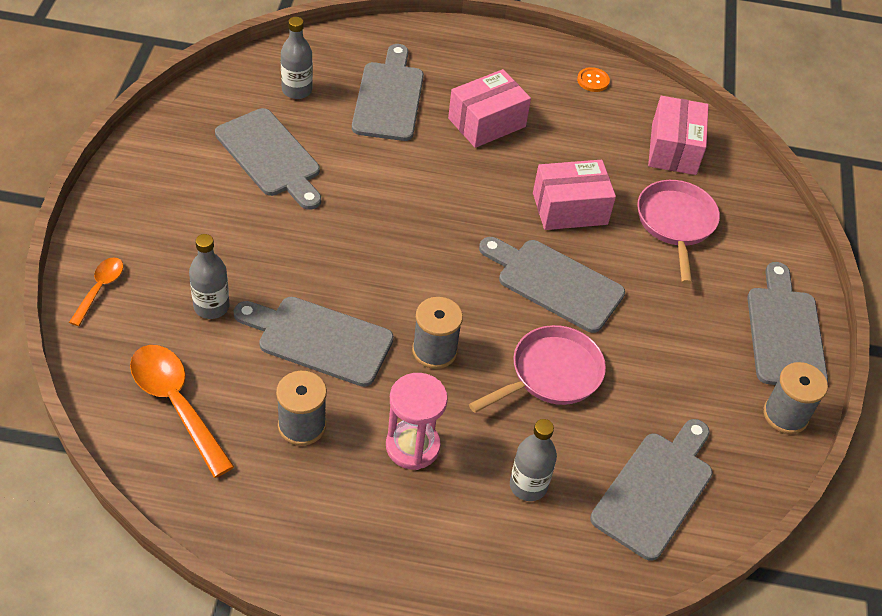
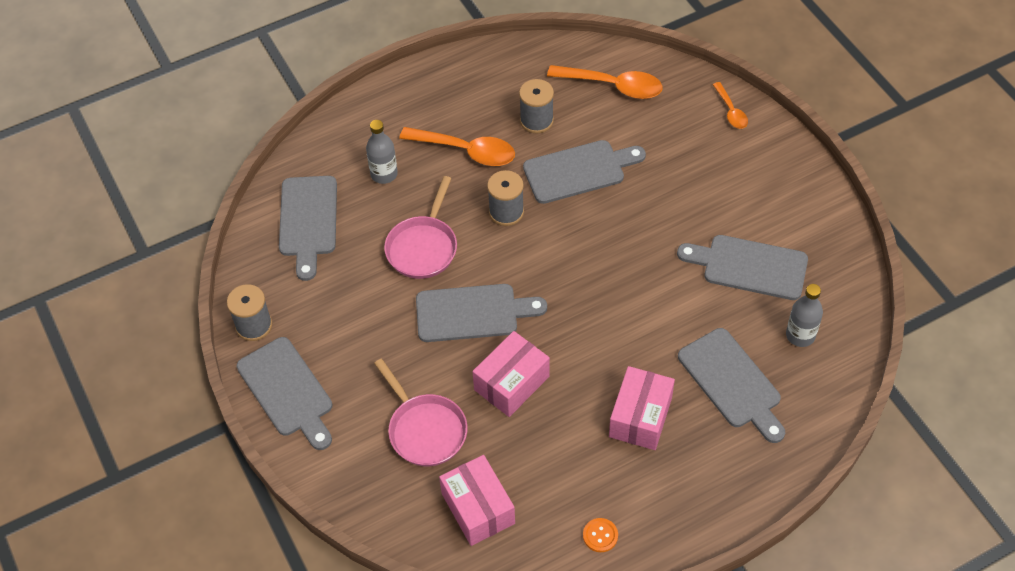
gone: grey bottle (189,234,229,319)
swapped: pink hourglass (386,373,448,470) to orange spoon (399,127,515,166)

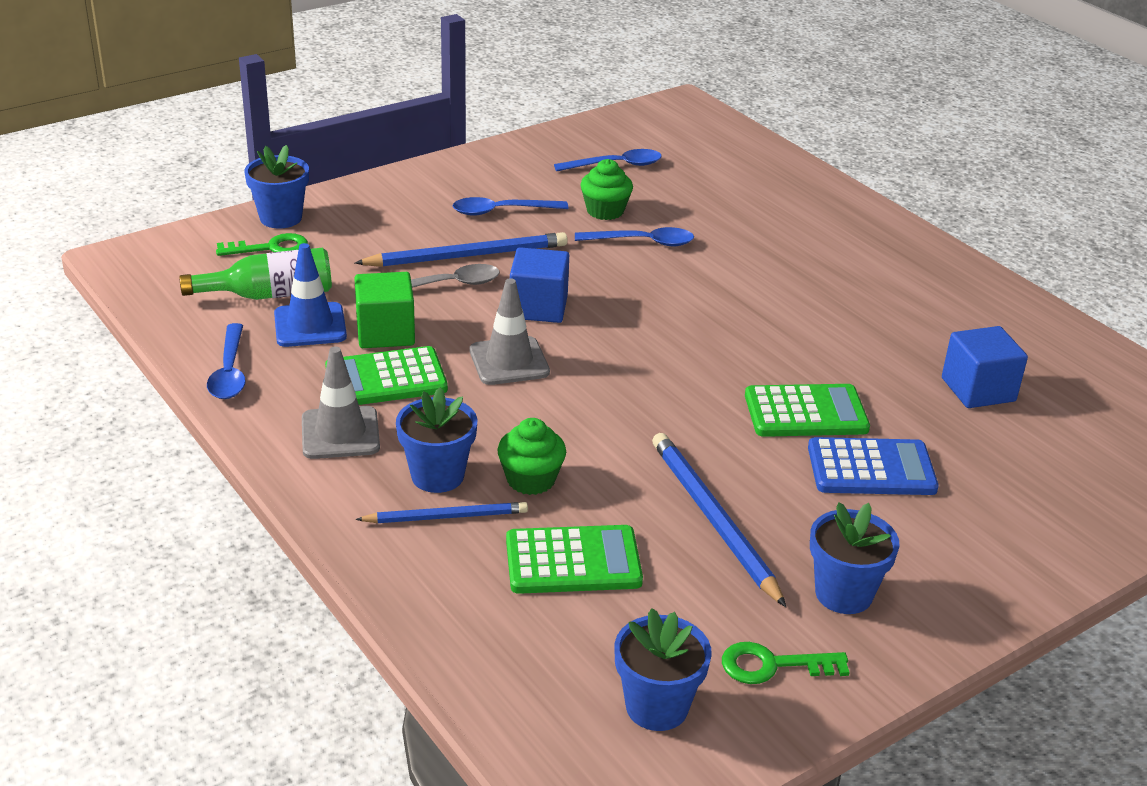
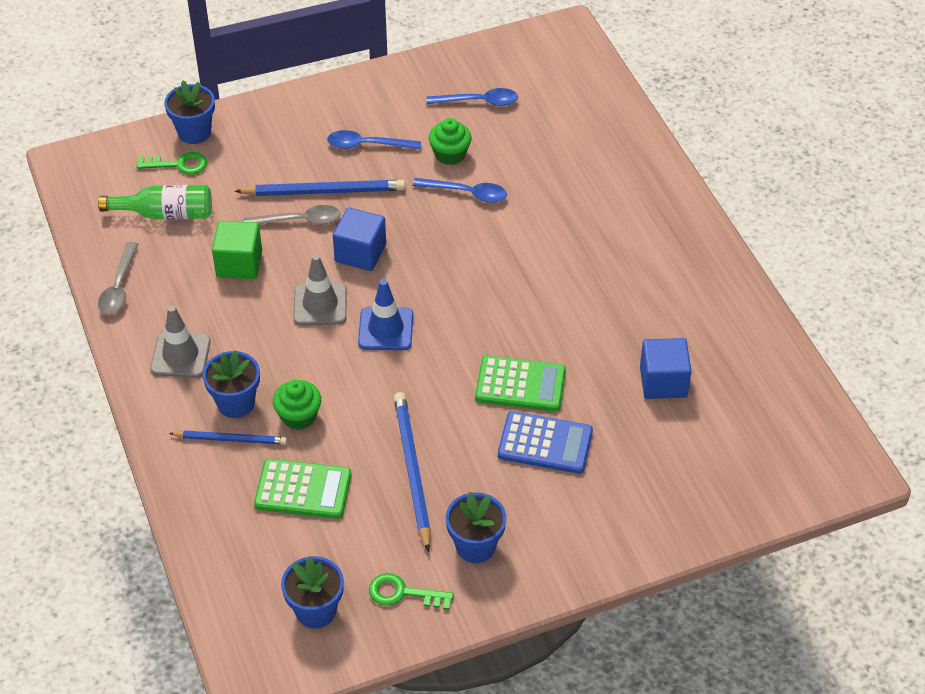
gone: green calculator (325,346,448,405)
shifted: blue traffic cone (274,243,347,347) to (358,279,413,350)
repainted: blue spoon (207,323,246,399) to grey spoon (98,242,138,315)

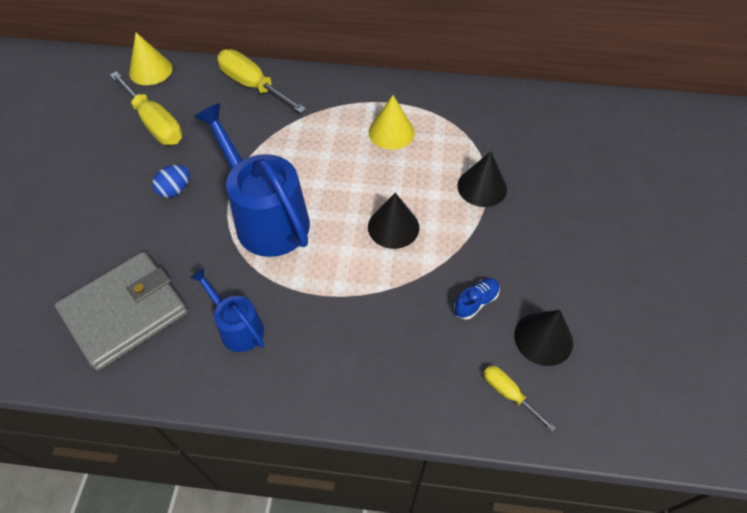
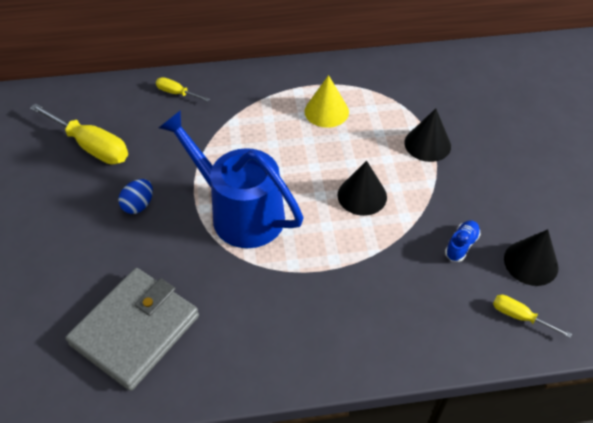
gone: yellow cone (129,32,173,85); blue watering can (190,268,264,352)
scaled: yellow screwdriver (217,49,306,113) = (156,77,210,102) x0.51

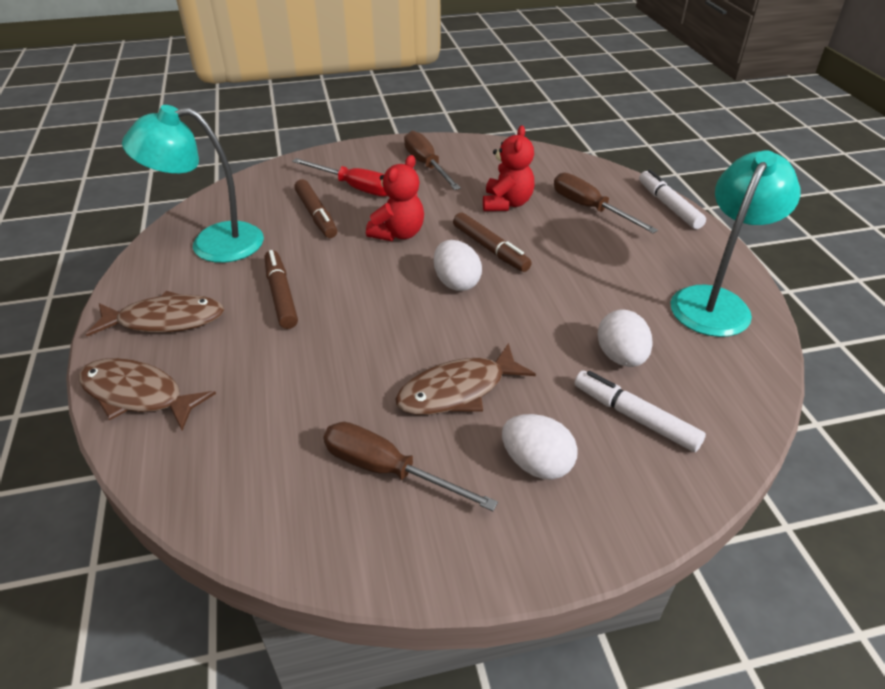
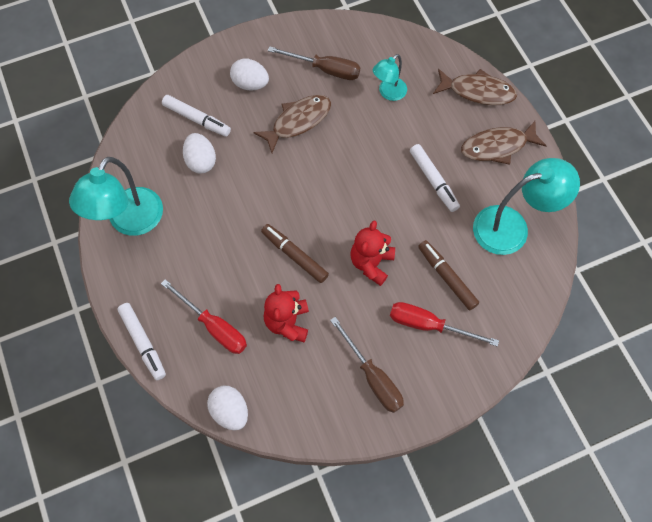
new: turquoise lamp (373,54,407,101)
shifted: white egg (434,240,482,291) to (207,386,248,430)
repainted: brown marker (265,250,298,329) to white marker (410,144,460,212); brown screwdriver (554,173,658,233) to red screwdriver (161,279,247,354)

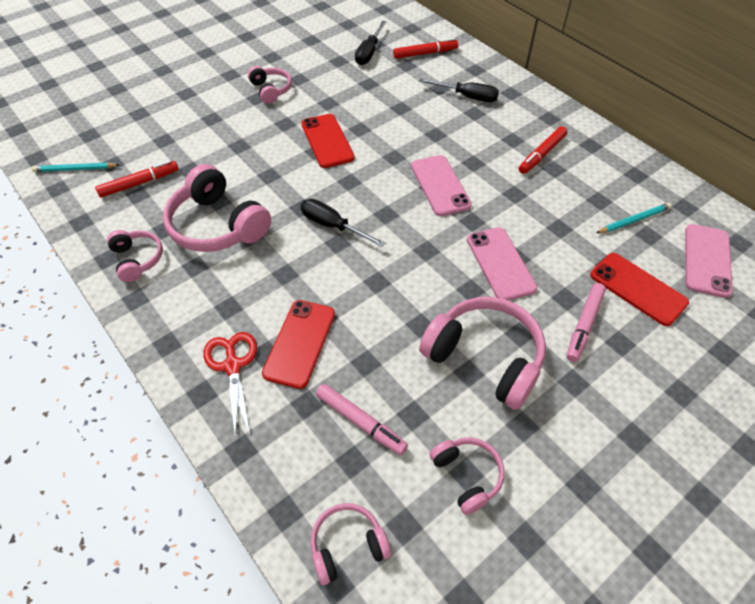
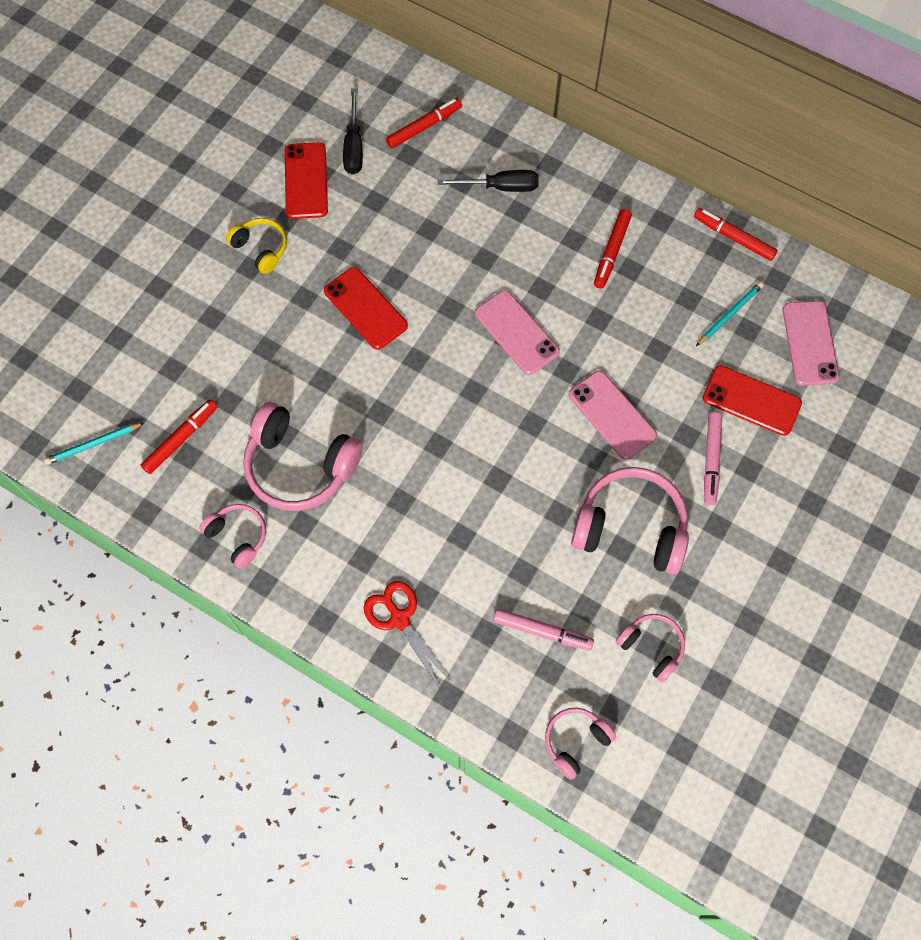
gone: black screwdriver (301,199,386,247)
new: red marker (694,208,778,261)
shifted: red phone (262,300,335,389) to (285,142,328,219)
repainted: pink headphones (248,66,292,104) to yellow headphones (226,218,287,274)

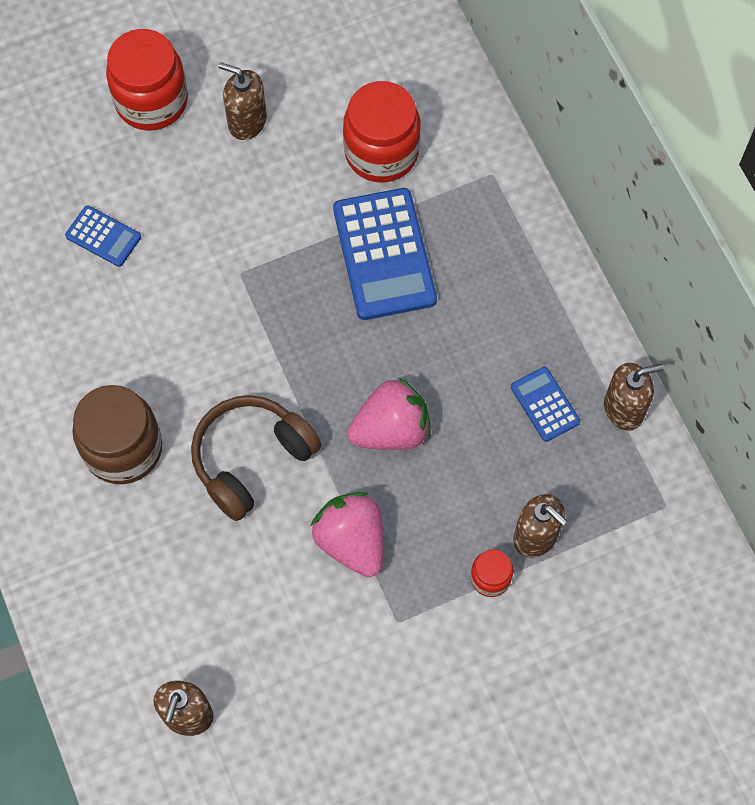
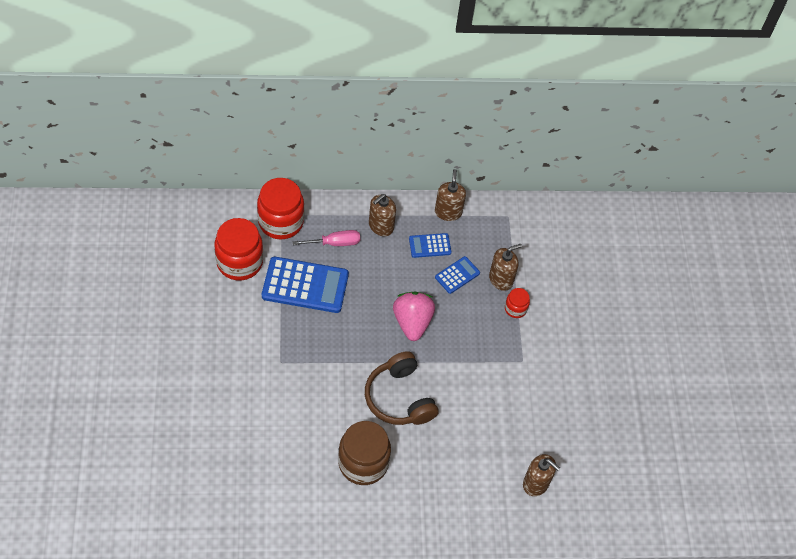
gone: pink strawberry (311,492,384,577)
new: pink screwdriver (292,230,360,246)
shifted: blue calculator (65,205,141,267) to (435,256,480,294); red jar (106,29,188,131) to (257,178,304,239); brown soap dispenser (219,62,267,140) to (369,194,396,236)

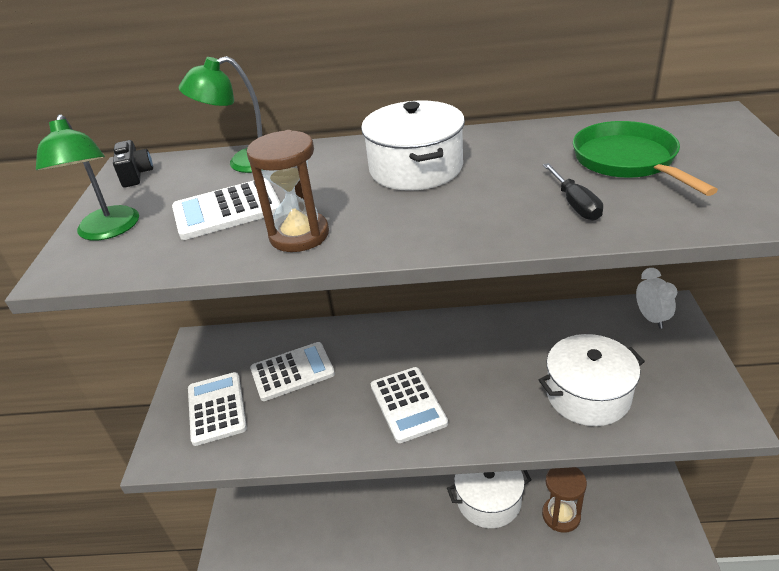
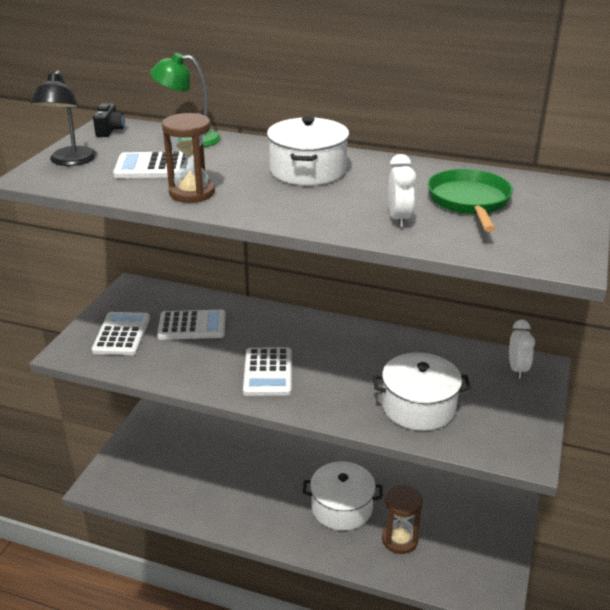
swapped: black screwdriver (543,163,603,221) to white clock (388,154,416,228)
repainted: green lamp (36,114,139,241) to black lamp (31,70,96,166)

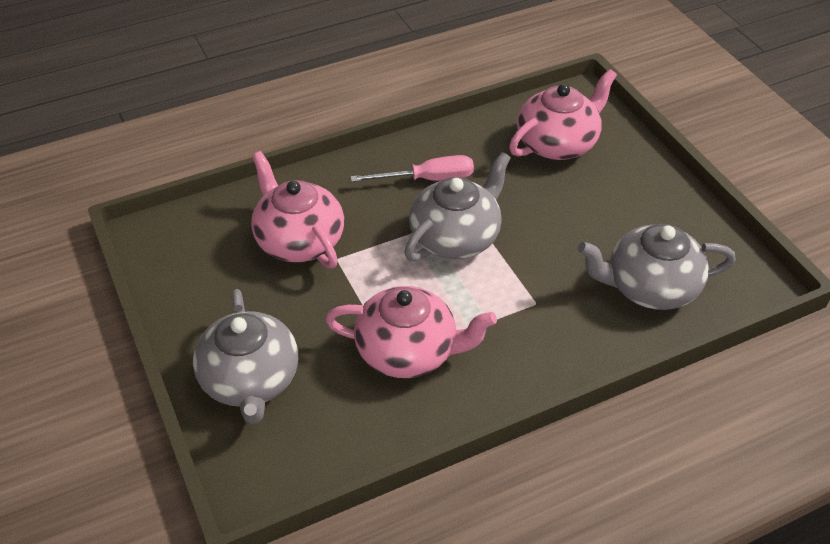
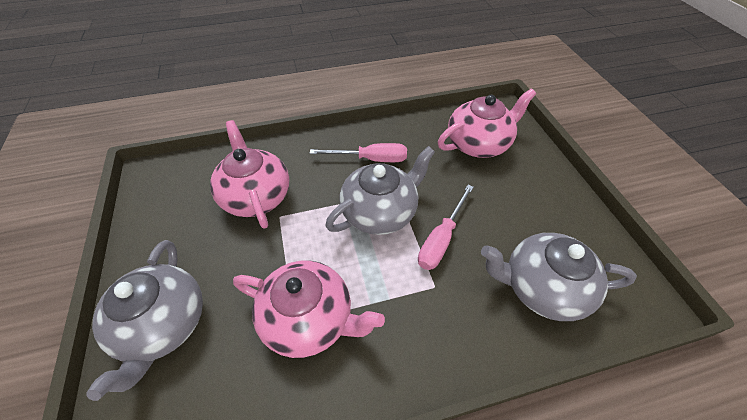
new: pink screwdriver (418,185,474,270)

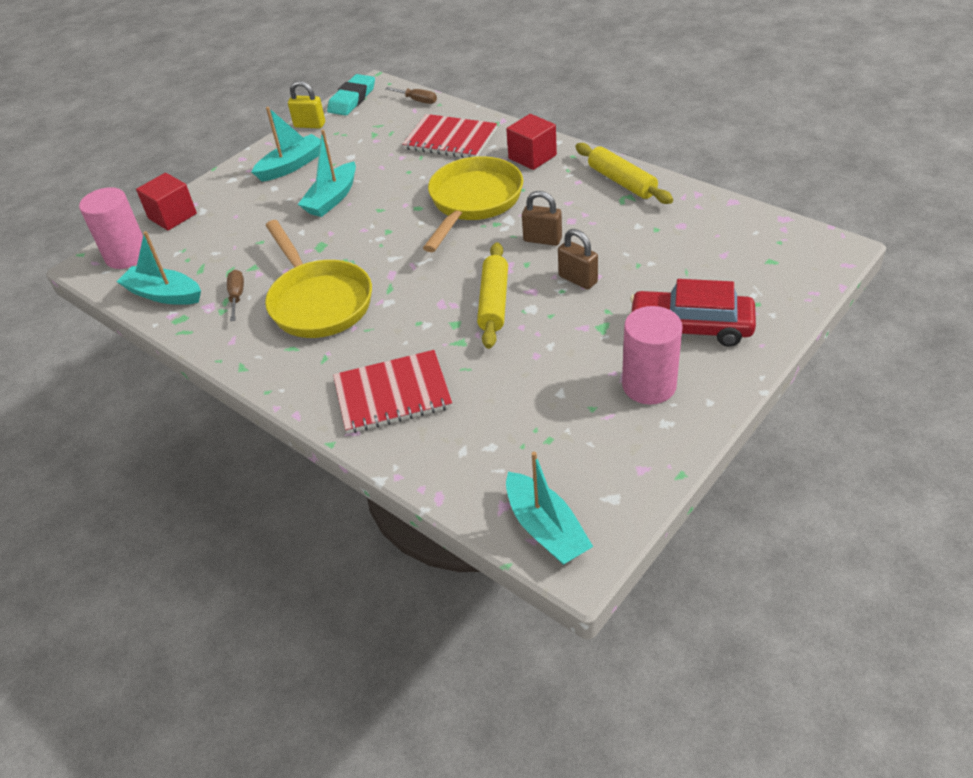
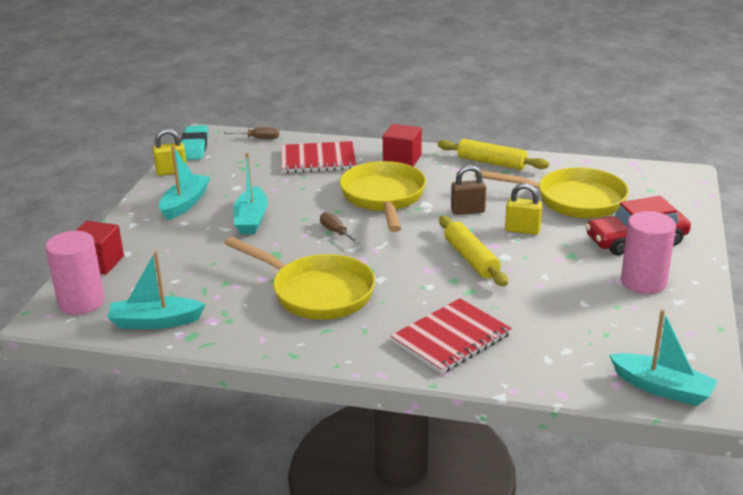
new: yellow pan (474,167,629,219)
shifted: brown screwdriver (227,270,244,321) to (320,212,361,244)
repainted: brown padlock (558,229,598,290) to yellow padlock (505,183,542,235)

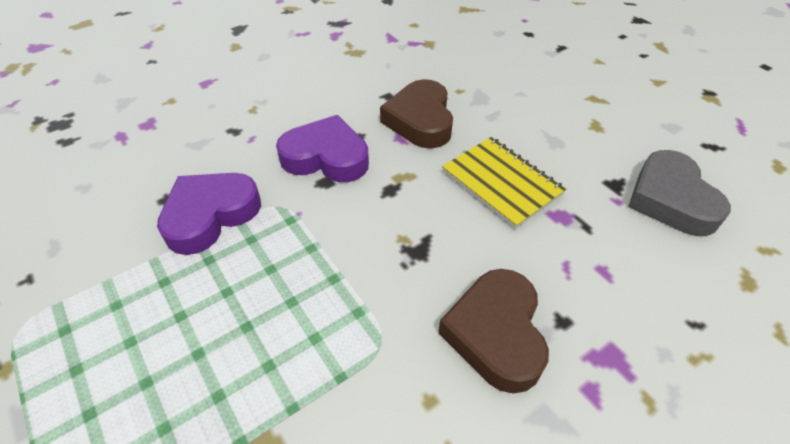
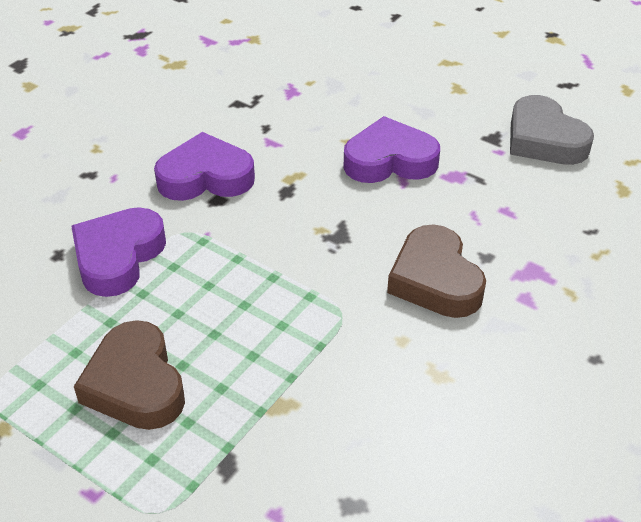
shifted: brown heart (380,79,453,148) to (74,320,185,430)
swapped: yellow notebook (442,137,566,229) to purple heart (343,116,440,183)

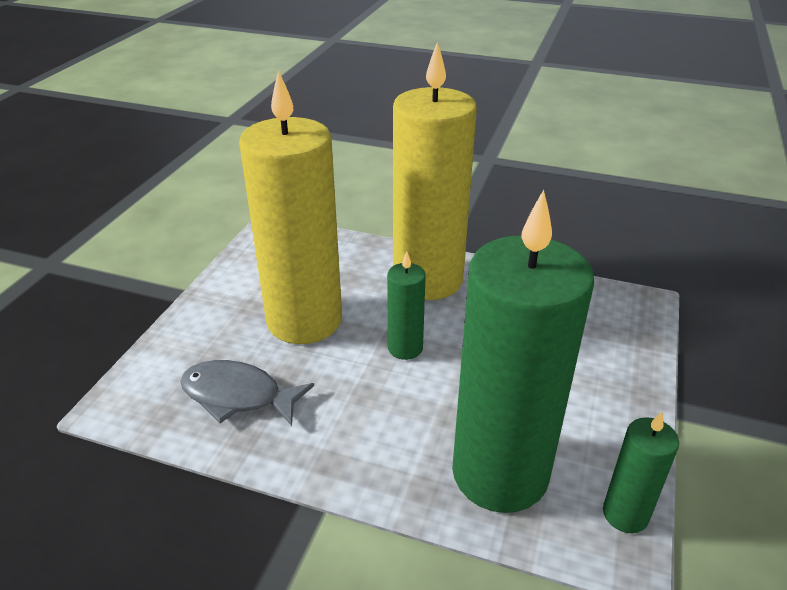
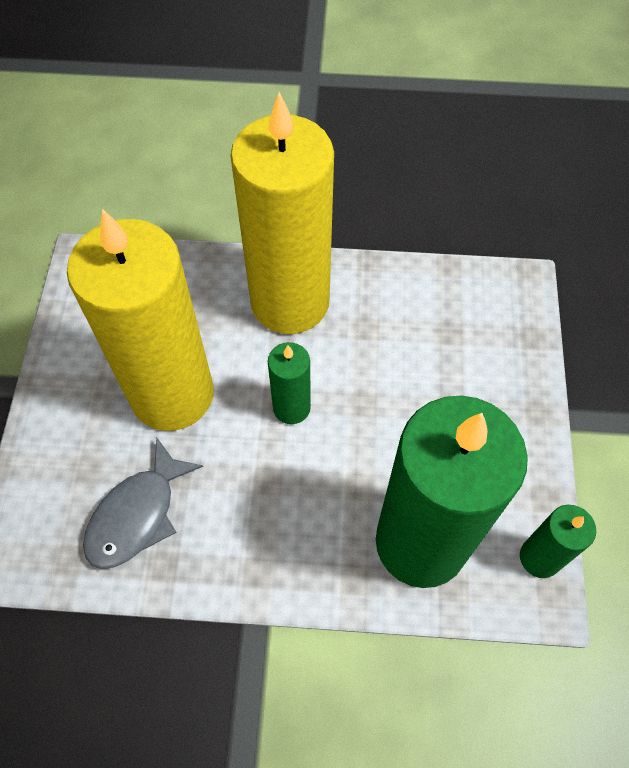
rotated: grey fish (180,360,314,426) = (83,438,203,569) 60 degrees counterclockwise

